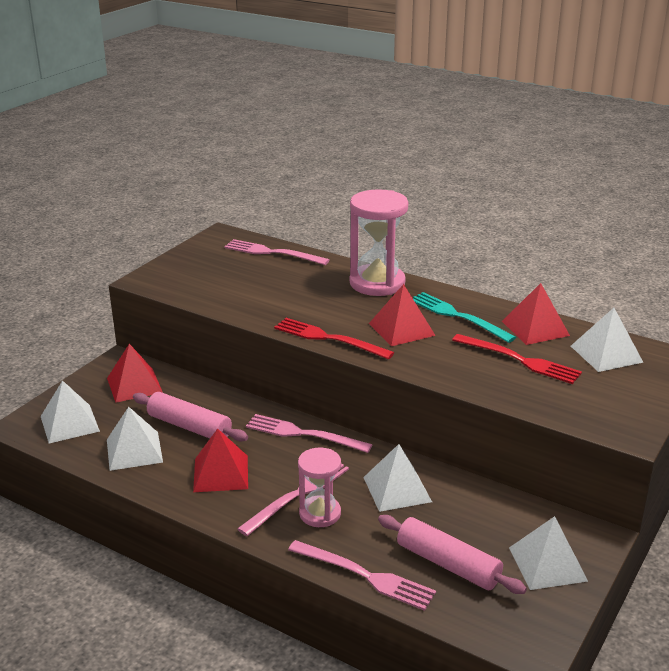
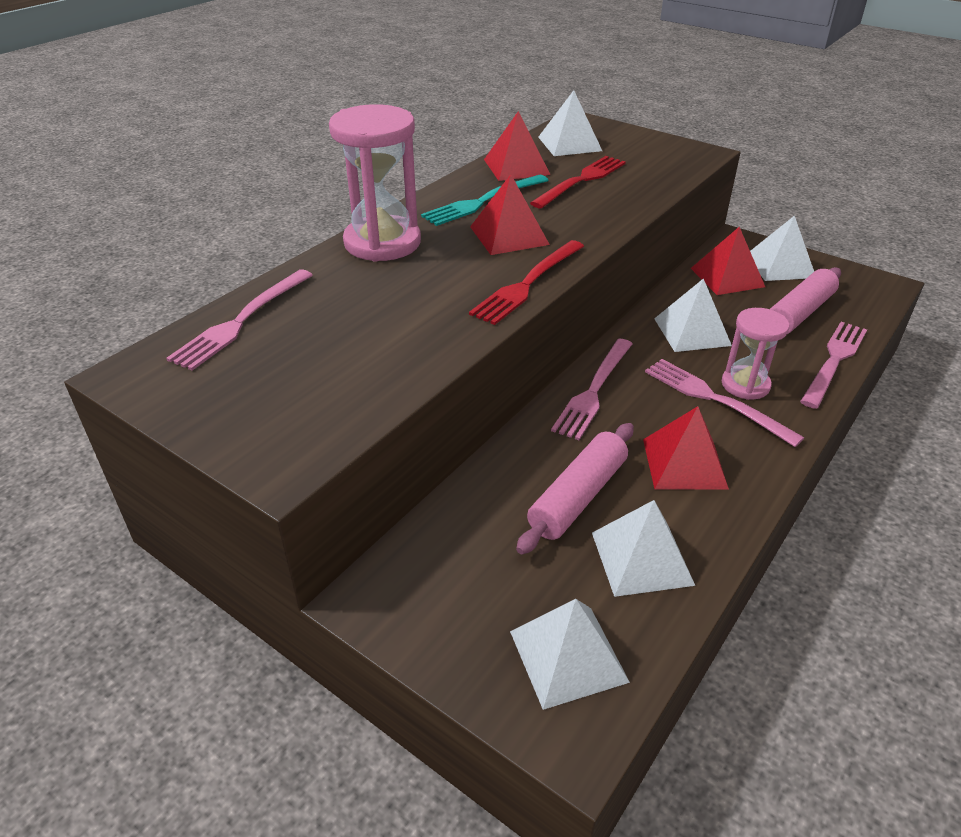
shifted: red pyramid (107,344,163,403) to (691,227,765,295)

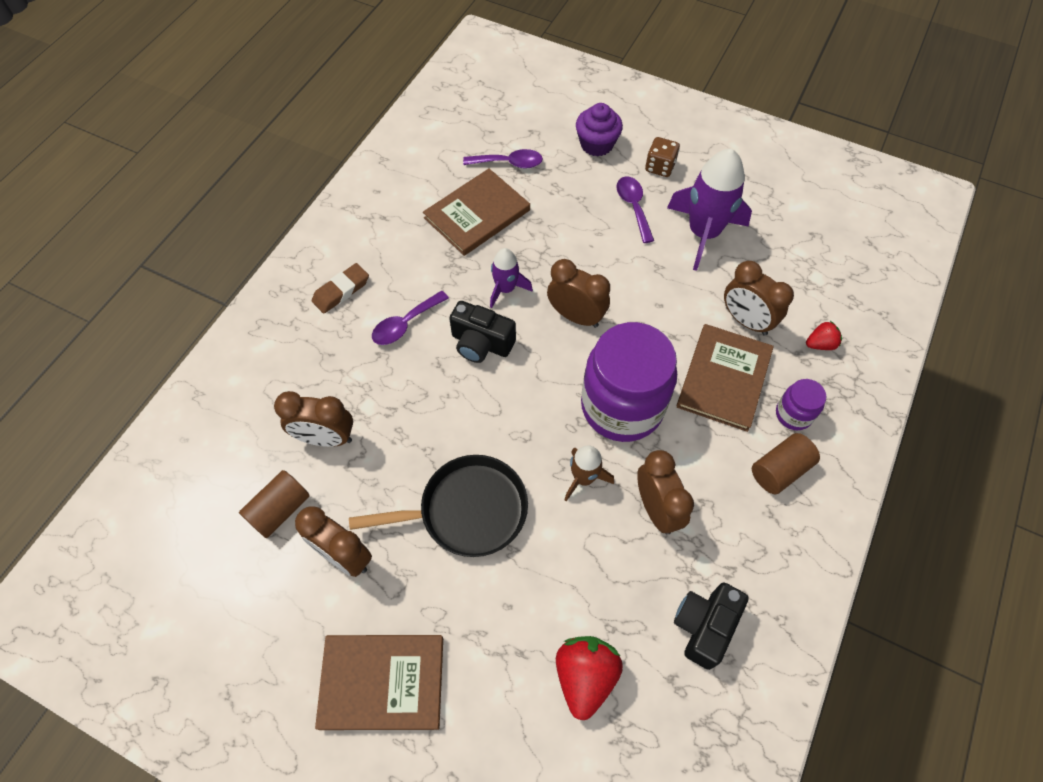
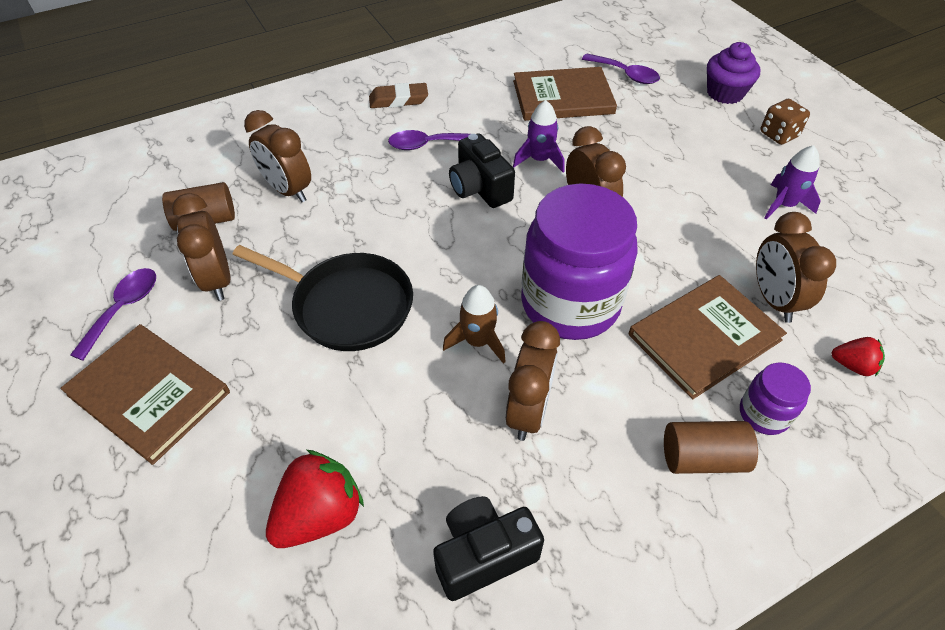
shifted: purple spoon (616,176,654,243) to (70,268,156,360)
scaled: purple rocket (667,149,752,271) = (764,145,821,219) x0.54

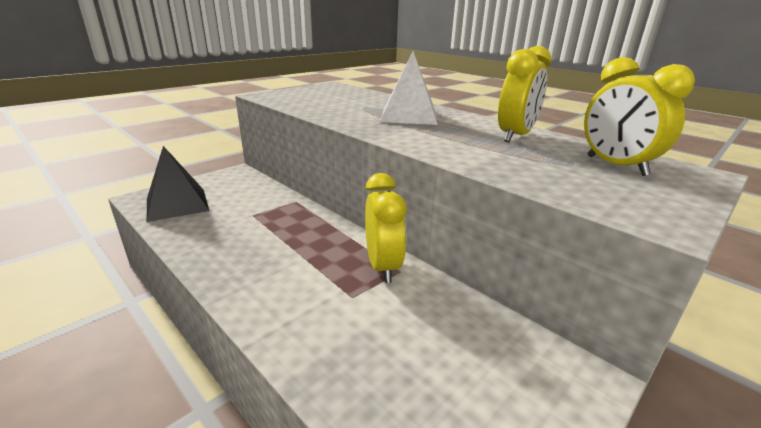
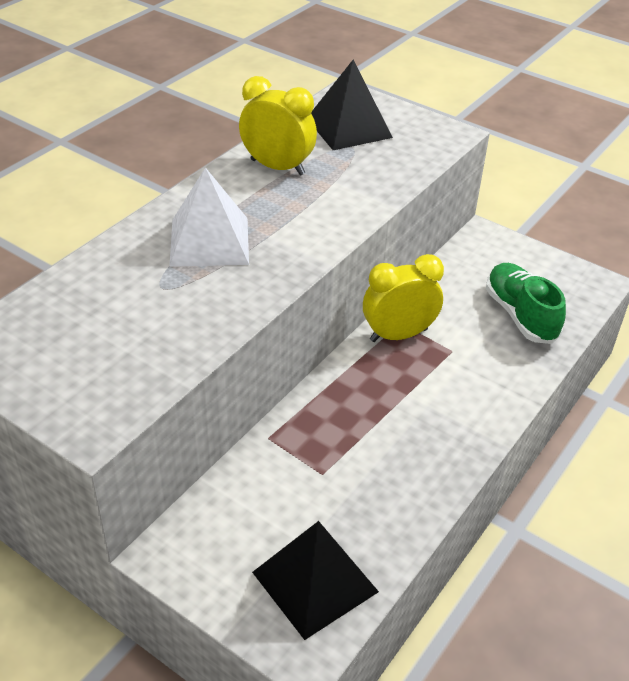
new: green shoe (486,263,566,344)
swapped: yellow clock (584,57,695,176) to black pyramid (311,60,393,150)

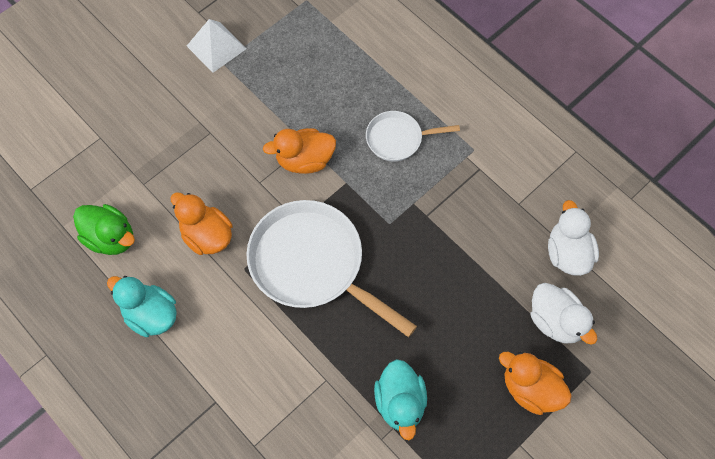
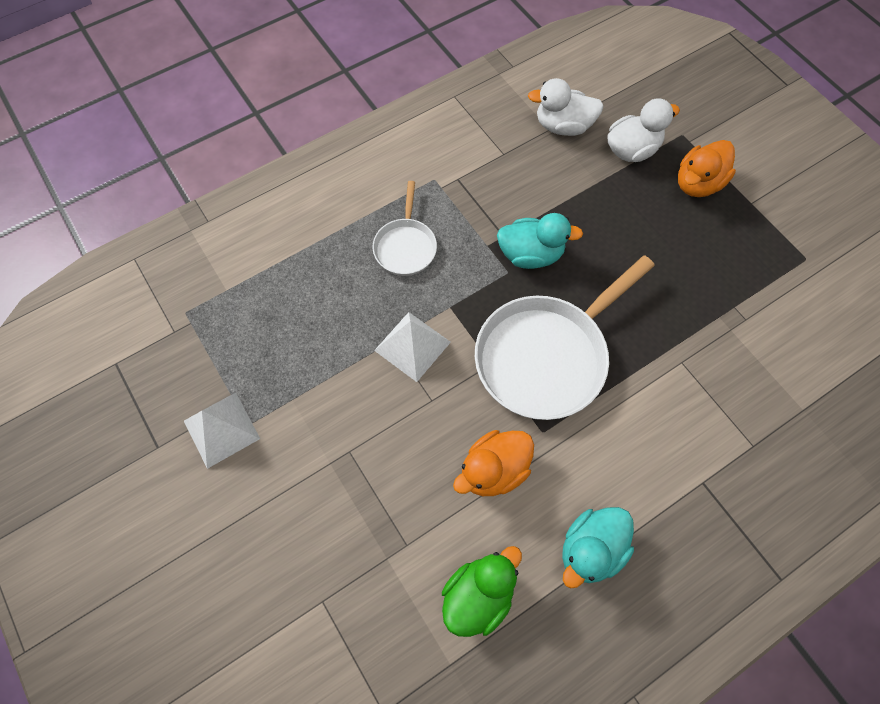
shifted: turquoise duck (374,359,427,440) to (497,213,583,269)
swapped: orange duck (263,128,336,174) to white pyramid (374,312,451,382)

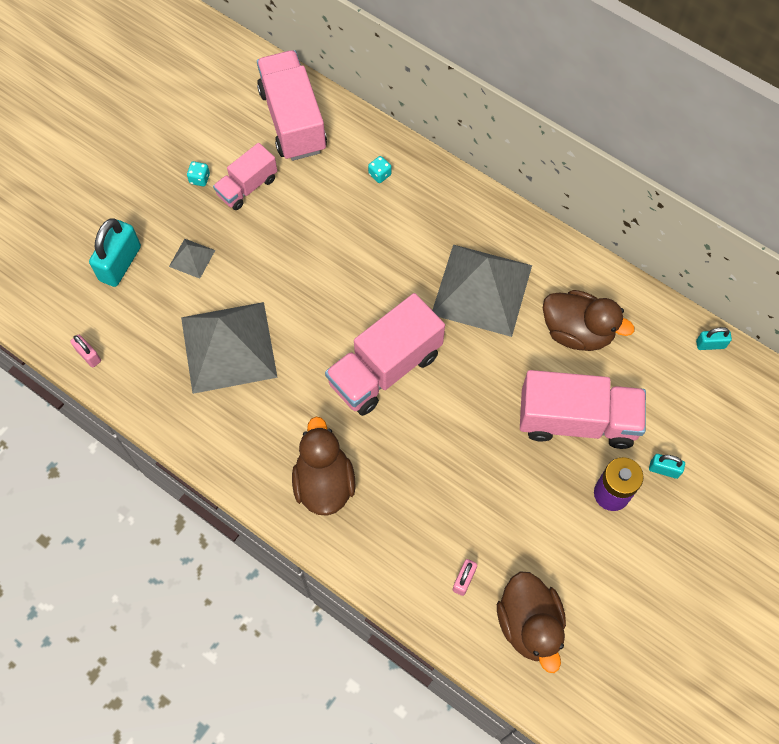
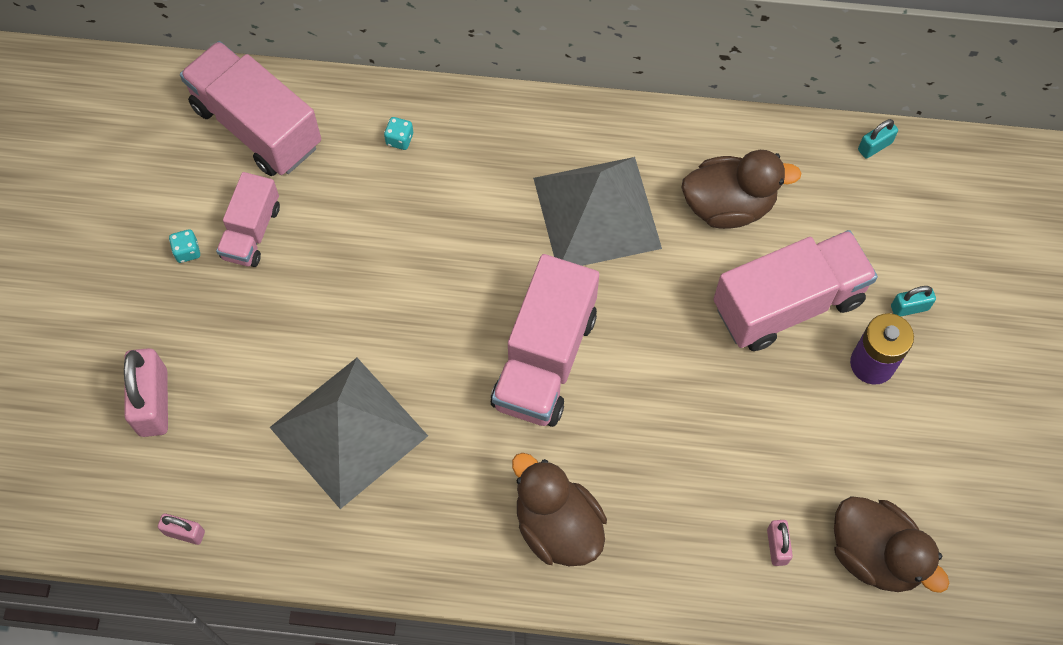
gone: grey pyramid (169,239,215,279)
repainted: turquoise padlock (89,218,141,287) to pink padlock (124,348,168,437)

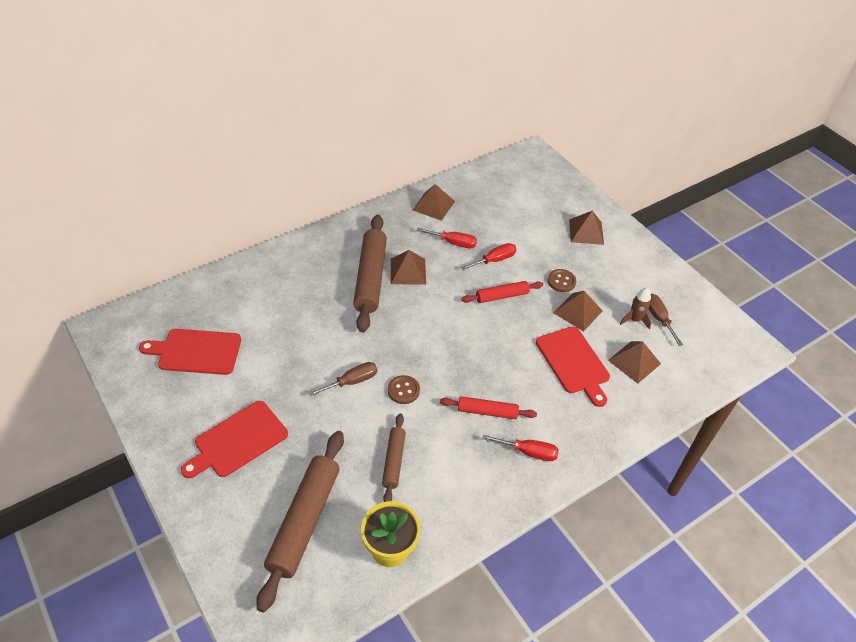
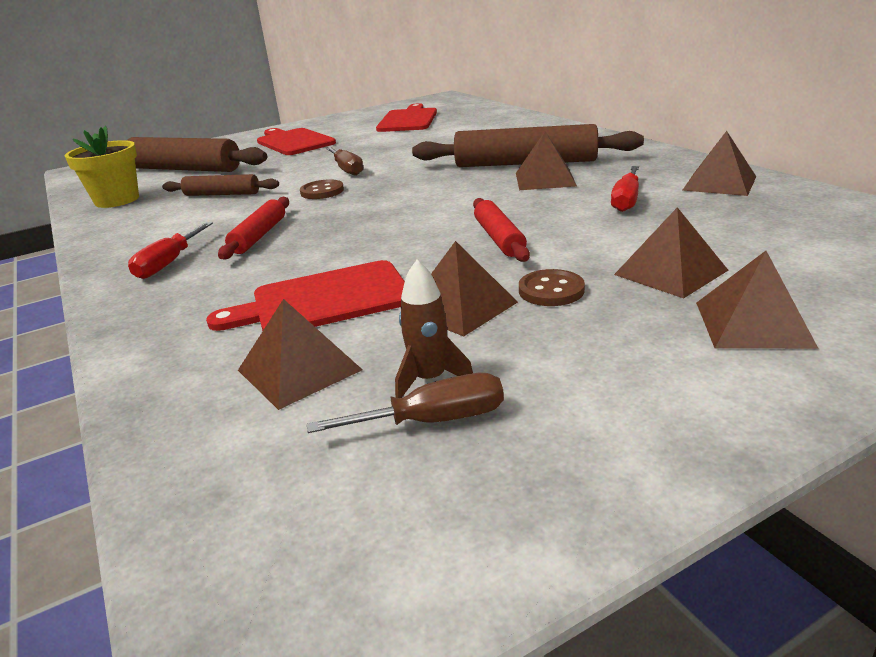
gone: red screwdriver (461,243,516,270)
new: brown pyramid (614,207,728,298)

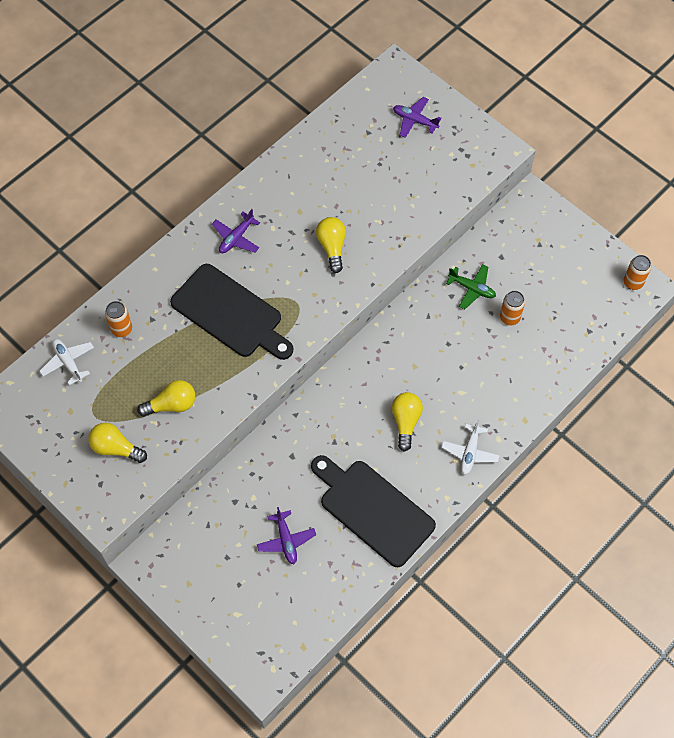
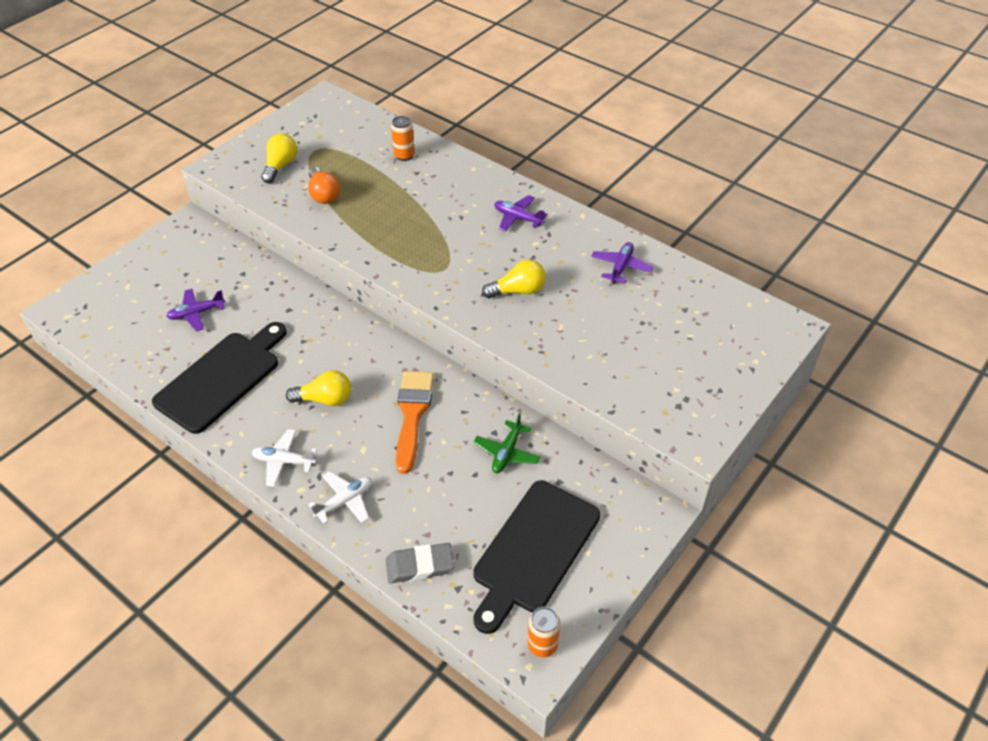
gone: orange can (500,291,525,325)
new: grey eraser (386,543,454,583); orange brush (396,371,434,474)
shifted: white plane (40,339,94,385) to (308,471,372,524); black cutting board (170,264,293,360) to (473,480,600,634); purple plane (393,97,442,138) to (591,242,653,284)
repainted: yellow light bulb (137,380,195,417) to orange light bulb (308,167,340,204)

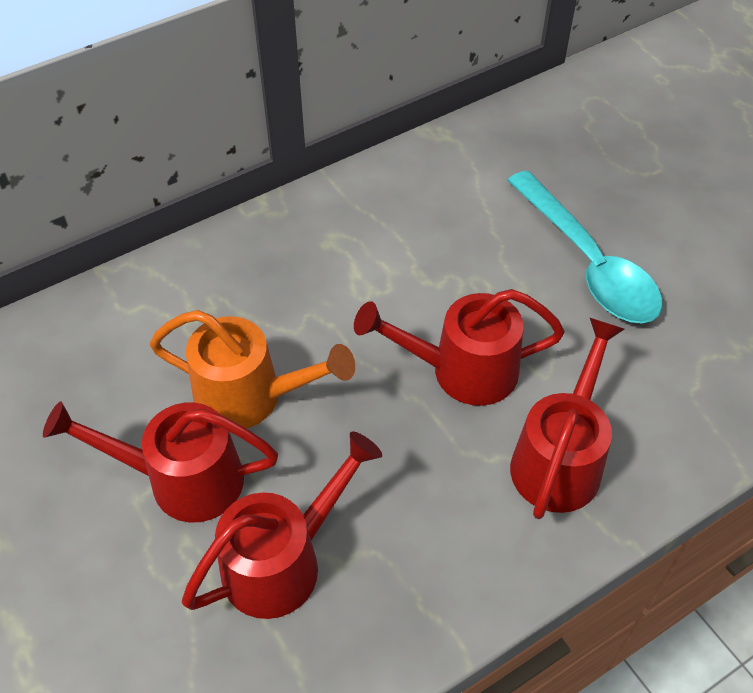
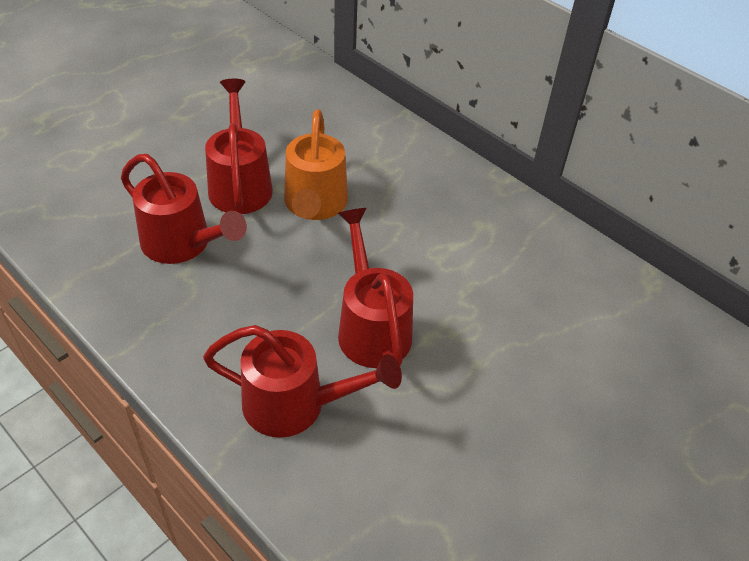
gone: turquoise spoon (507,171,662,323)

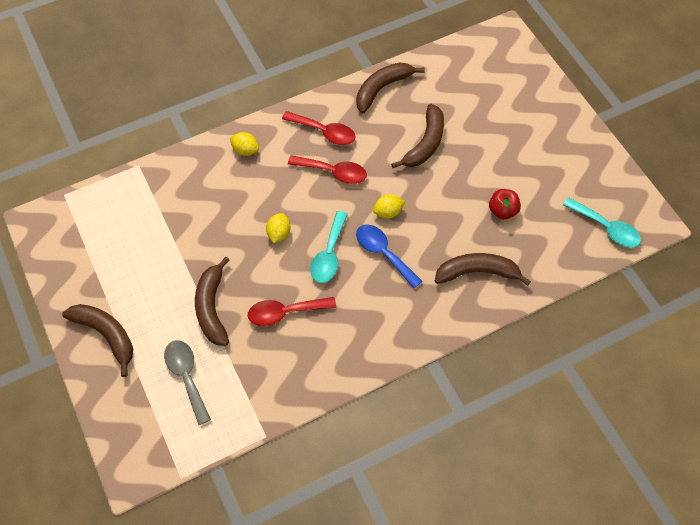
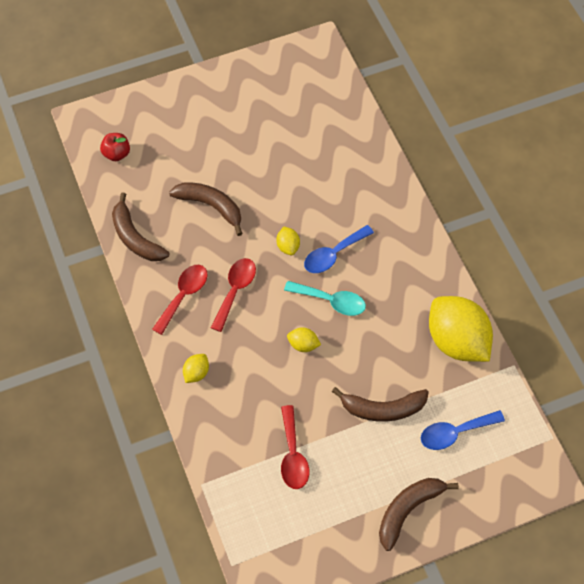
gone: brown banana (435,253,531,286); turquoise spoon (563,197,641,248)
new: yellow lemon (429,296,493,362)
shifted: red spoon (248,297,336,326) to (281,405,309,489); red apple (489,189,521,219) to (100,133,130,161)
repainted: grey spoon (164,340,211,425) to blue spoon (421,410,505,450)

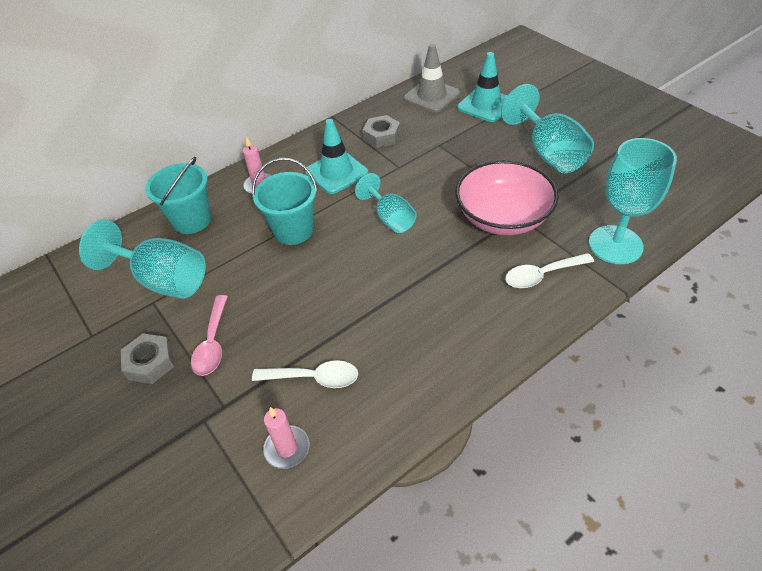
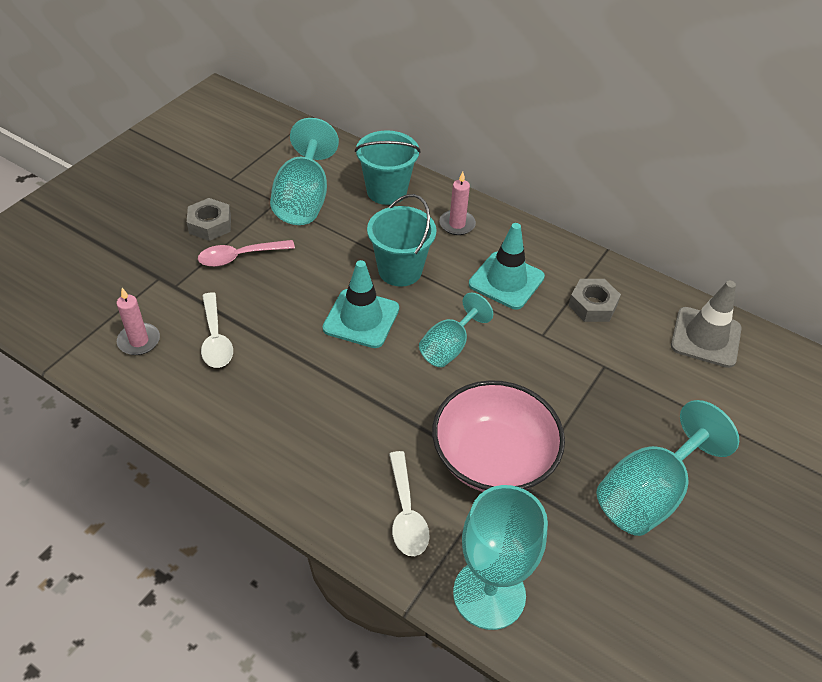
shifted: turquoise traffic cone (457,52,508,122) to (323,260,399,348)
rotated: white spoon (505,253,594,288) = (389,451,430,556) 150 degrees counterclockwise

